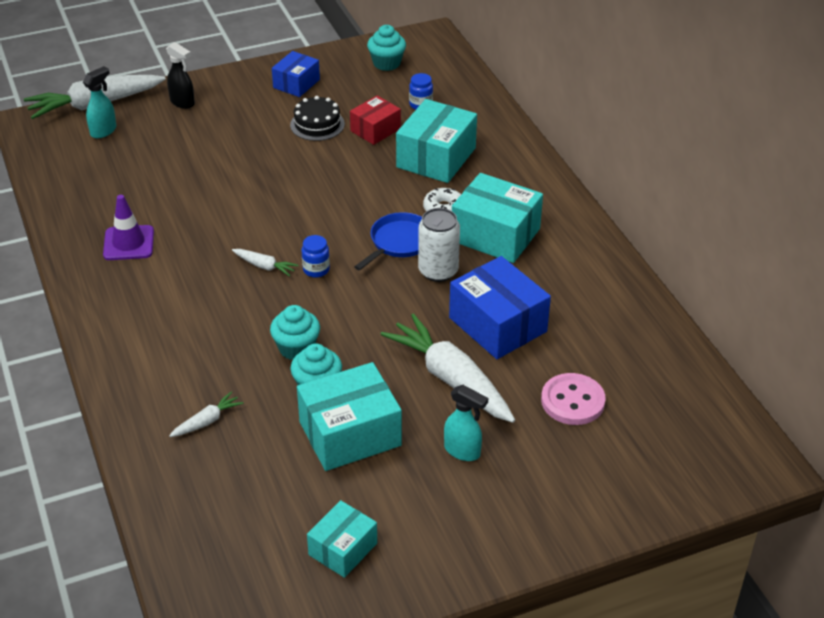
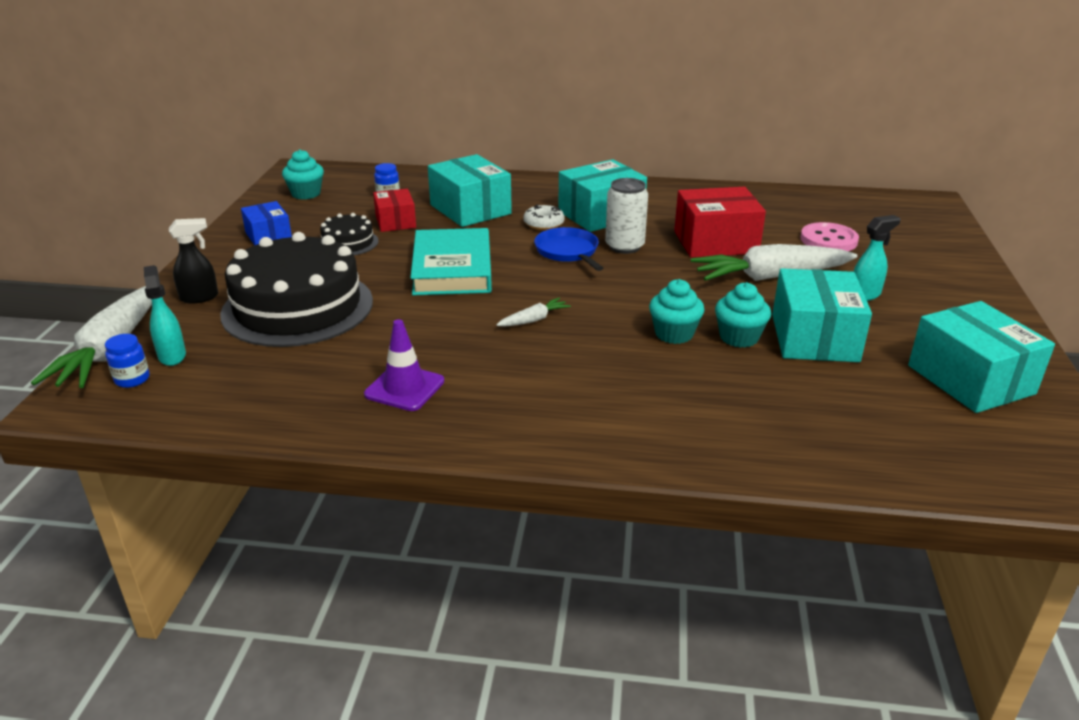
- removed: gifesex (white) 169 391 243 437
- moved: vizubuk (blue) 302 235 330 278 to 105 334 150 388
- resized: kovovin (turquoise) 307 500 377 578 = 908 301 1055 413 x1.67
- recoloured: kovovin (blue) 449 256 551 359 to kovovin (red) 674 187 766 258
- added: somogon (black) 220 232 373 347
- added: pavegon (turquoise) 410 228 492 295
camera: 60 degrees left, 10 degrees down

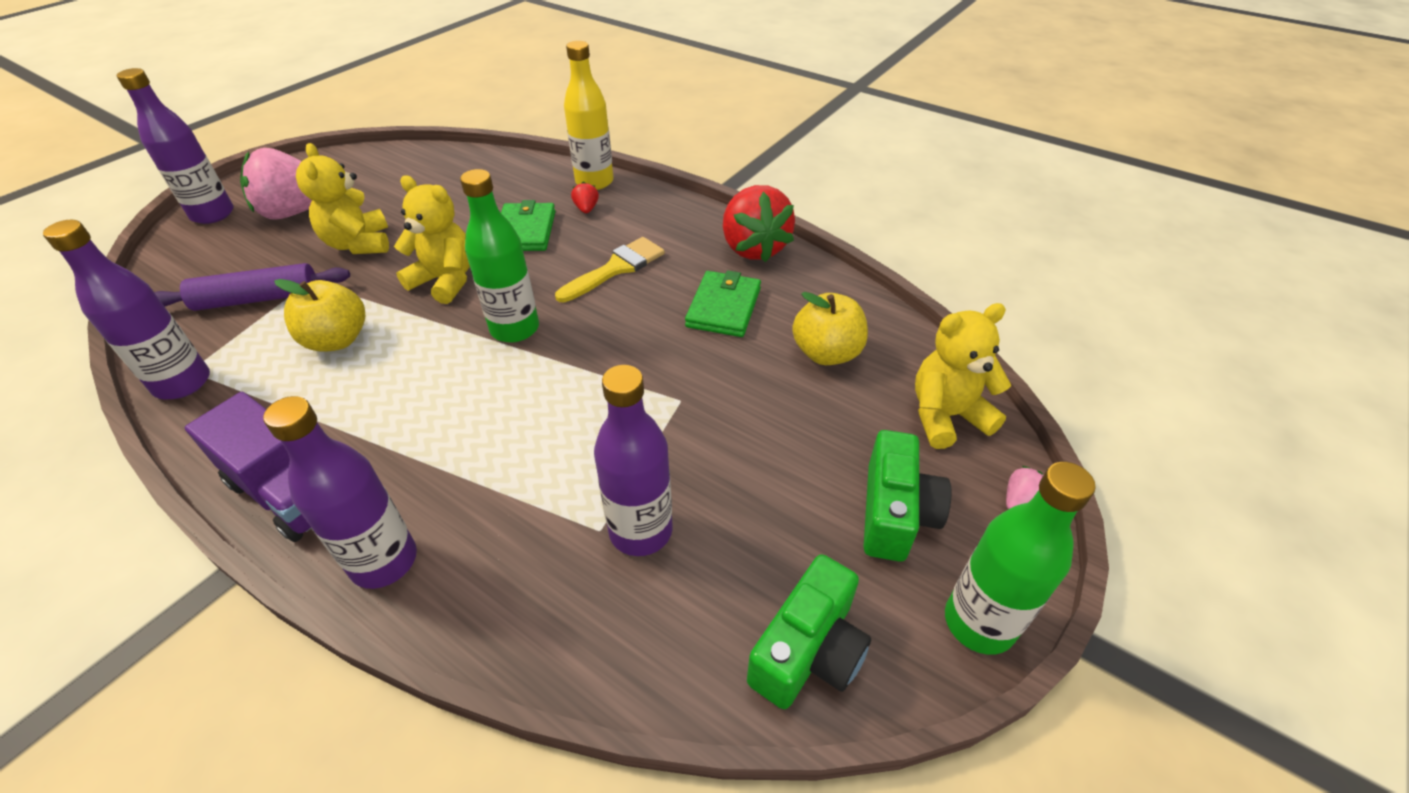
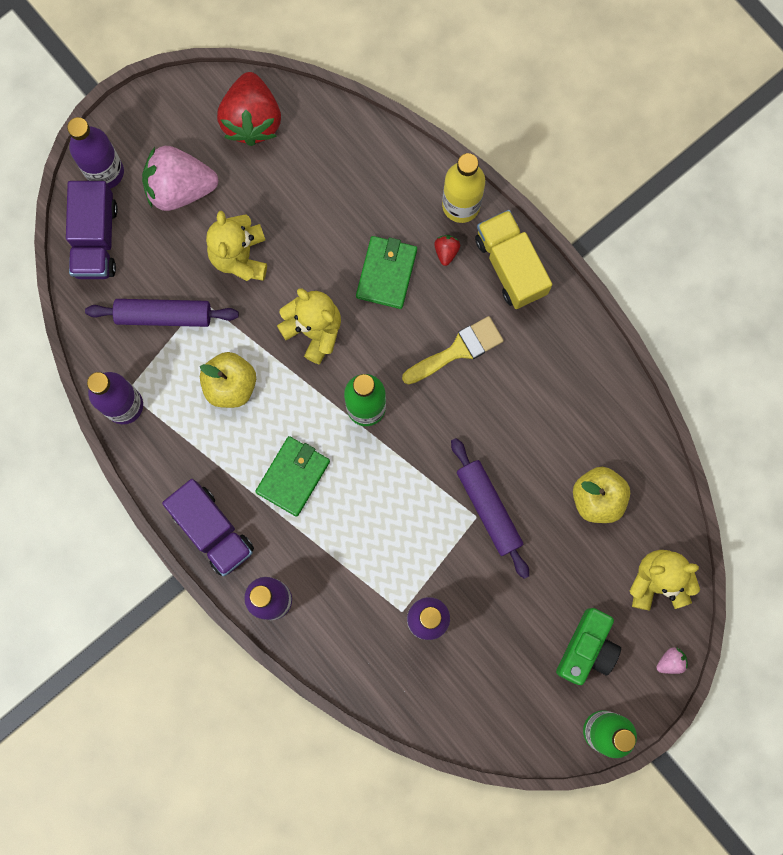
- moved: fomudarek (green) 685 270 761 337 to 255 436 330 517
- moved: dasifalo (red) 723 185 795 262 to 217 72 281 146
- removed: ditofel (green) 747 554 871 709
- added: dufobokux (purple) 66 181 118 279
- added: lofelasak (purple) 451 438 529 579
- added: dufobokux (yellow) 475 210 552 309
camera: 15 degrees right, 35 degrees up

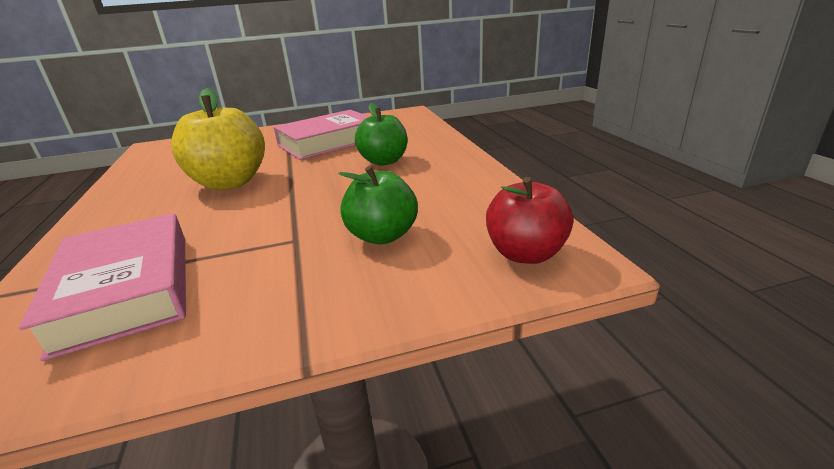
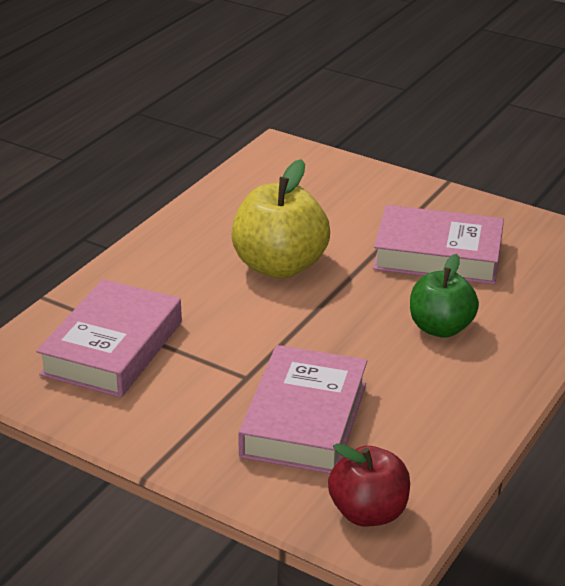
- replaced: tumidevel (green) 338 166 418 244 to pavegon (pink) 238 345 367 474
camera: 45 degrees right, 5 degrees up

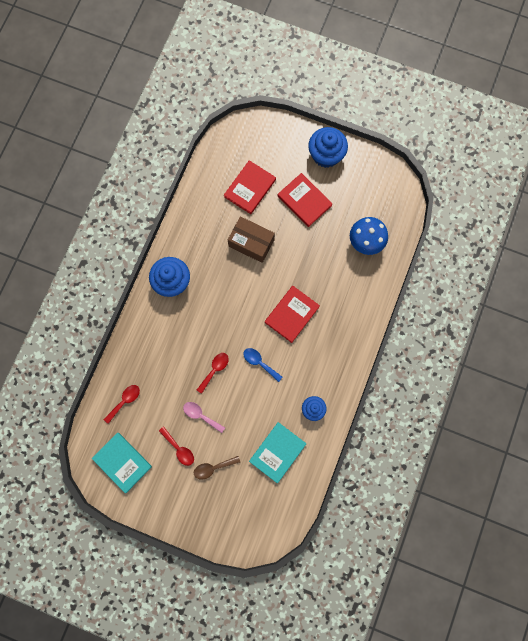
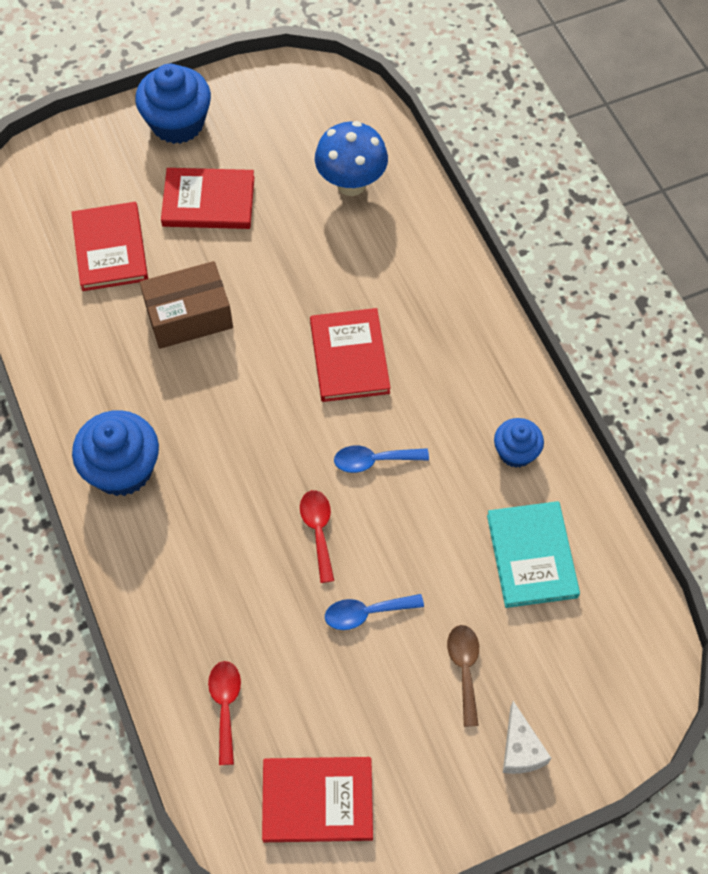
- recoloured: pavegon (turquoise) 92 433 152 493 to pavegon (red) 262 757 373 842
- removed: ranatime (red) 159 426 194 466
- recoloured: ranatime (pink) 183 402 225 433 to ranatime (blue) 325 594 424 630
- turned: ranatime (brown) 194 456 240 480 = 447 625 479 727 150 degrees clockwise
- added: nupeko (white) 503 701 551 774
camera: 45 degrees left, 15 degrees down

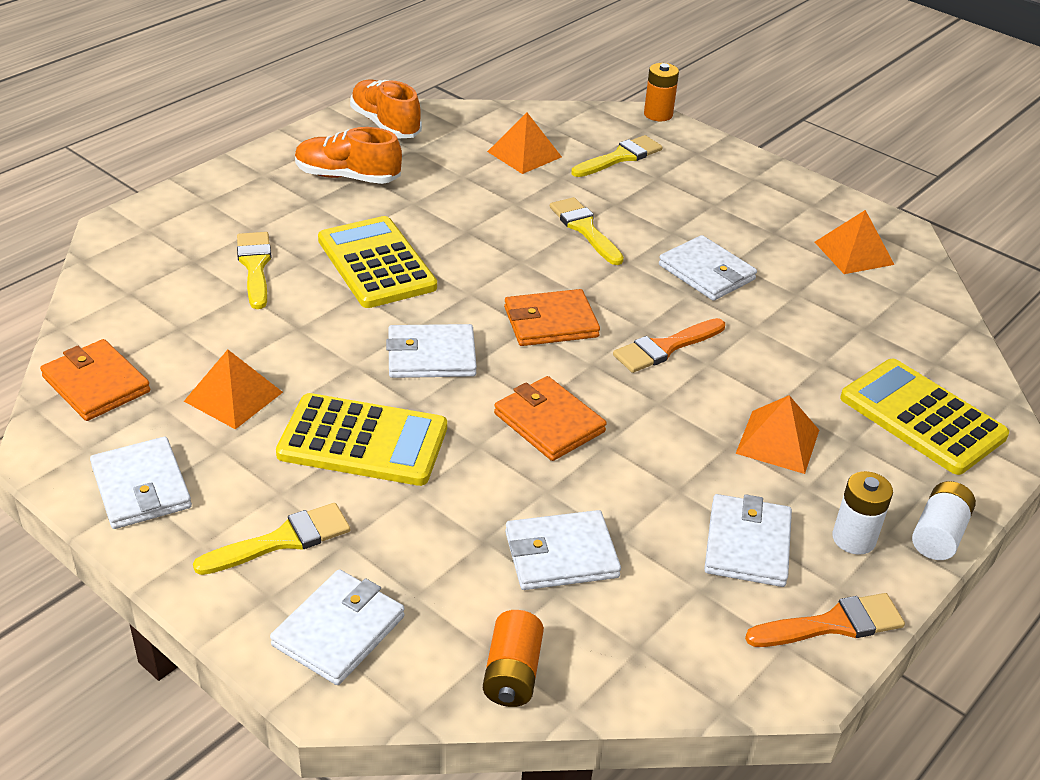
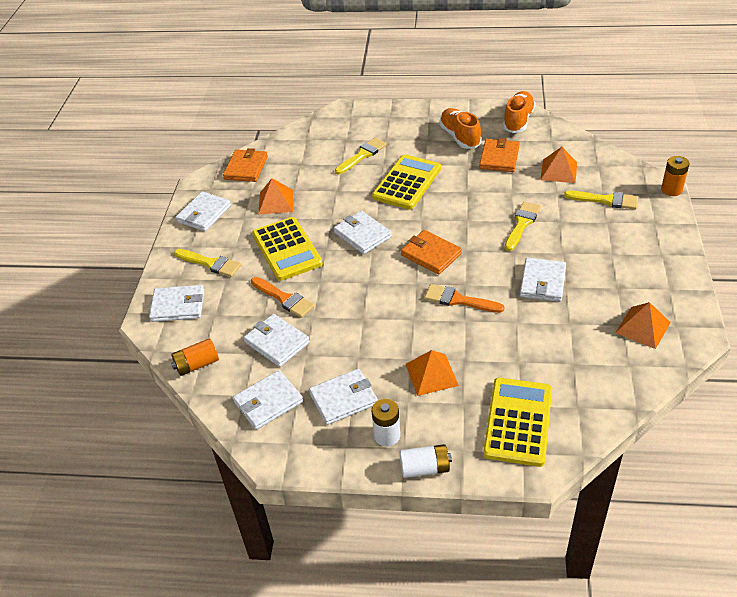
- moved: fomudarek (orange) 494 376 607 461 to 479 138 520 172
- moved: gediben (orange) 745 593 905 647 to 251 277 315 318
- added: fomudarek (white) 233 370 303 430
camera: 60 degrees right, 5 degrees up

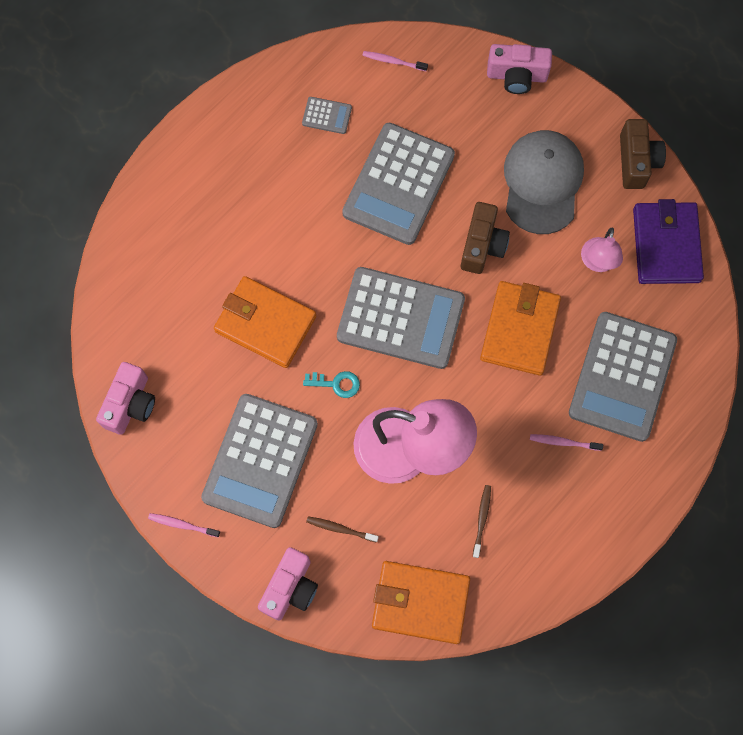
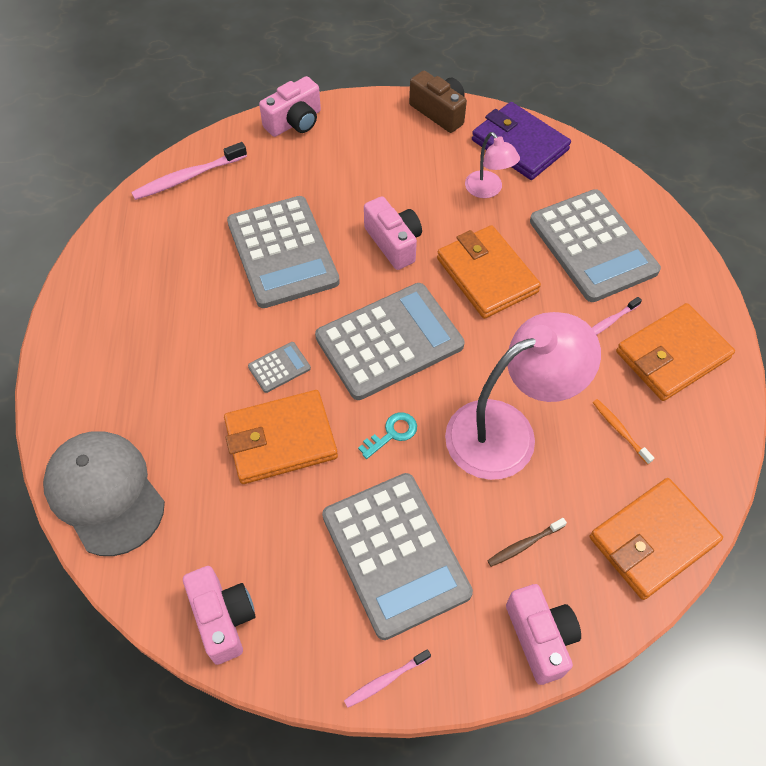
- moved: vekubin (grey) 302 97 352 134 to 248 342 311 393
- resized: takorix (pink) 362 51 428 71 = 131 142 247 200 x1.75
- recoloured: ditofel (brown) 461 202 510 274 to ditofel (pink) 364 196 422 270
- recoloured: takorix (brown) 473 485 491 558 to takorix (orange) 593 399 654 465
- moved: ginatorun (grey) 504 130 584 234 to 43 431 165 556
- added: fomudarek (orange) 616 303 735 401
camera: 45 degrees left, 15 degrees down

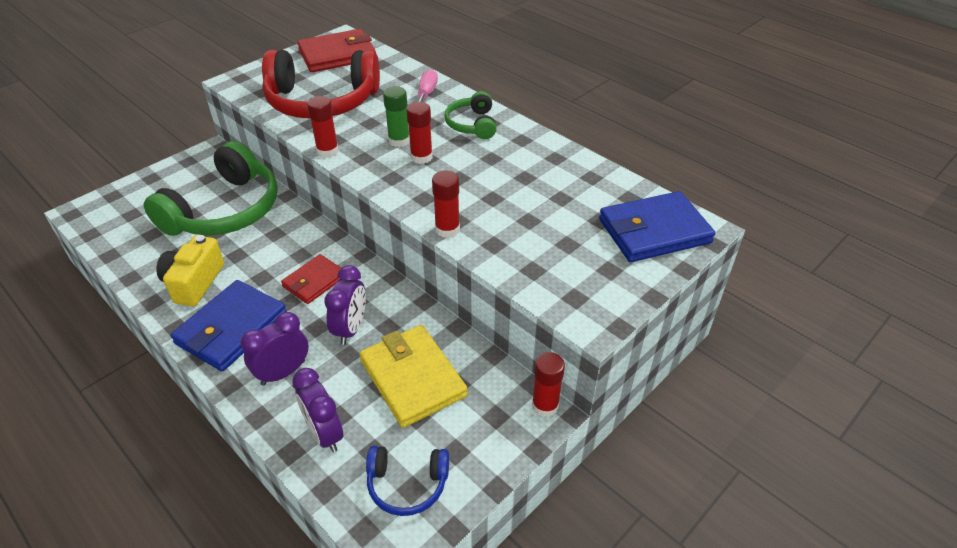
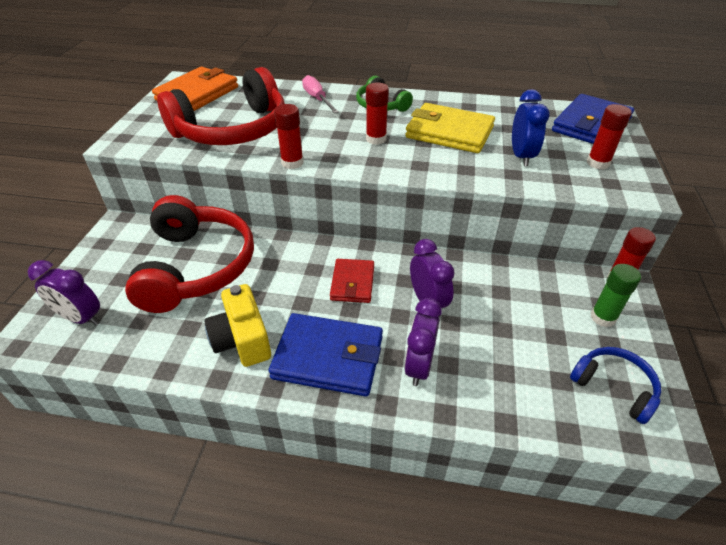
- recoloured: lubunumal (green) 144 141 278 236 to lubunumal (red) 125 195 254 313
- turned: fomudarek (blue) 171 280 287 371 = 269 313 383 397 75 degrees counterclockwise
- moved: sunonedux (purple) 292 368 343 452 to 28 260 100 325
- recoloured: fomudarek (red) 297 29 376 72 to fomudarek (orange) 152 67 238 111
- moved: fomudarek (yellow) 359 325 468 428 to 405 103 495 153
- turned: lubunumal (blue) 366 446 449 516 = 570 347 661 424 105 degrees counterclockwise
- moved: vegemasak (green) 383 86 410 147 to 591 264 641 327
- moved: vegemasak (red) 432 171 460 238 to 587 104 632 169
- added: sunonedux (blue) 512 89 550 166
camera: 35 degrees left, 0 degrees up

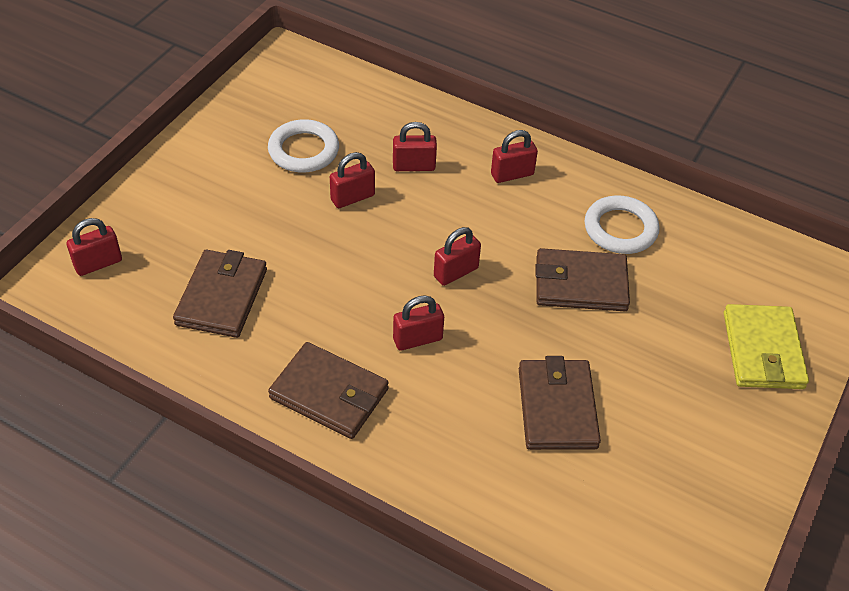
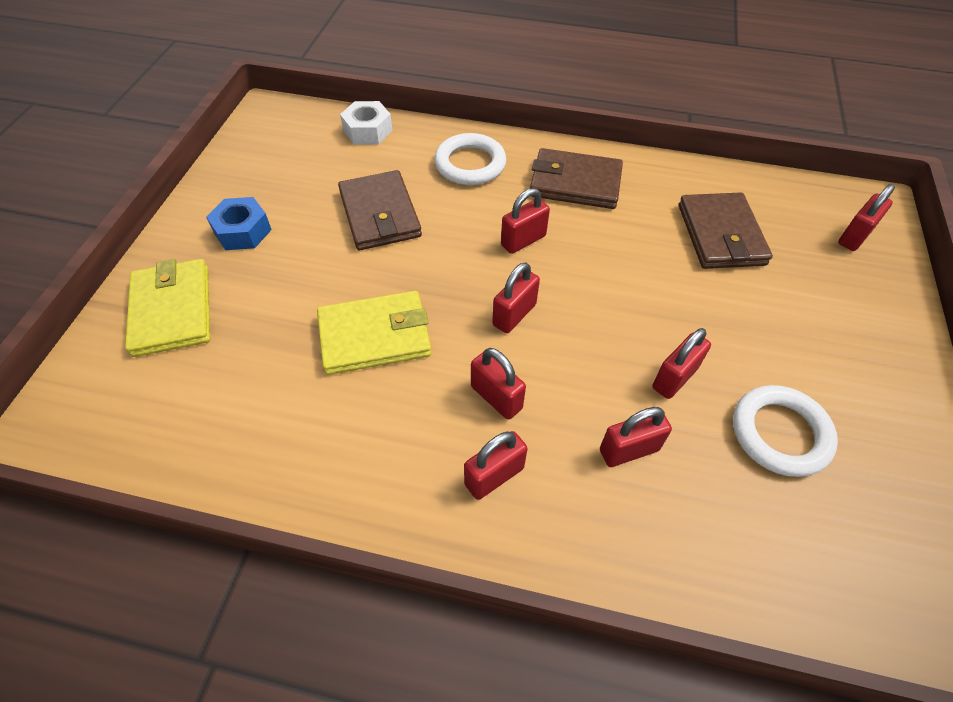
- recoloured: fomudarek (brown) 535 248 630 311 to fomudarek (yellow) 317 291 431 375
- moved: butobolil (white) 585 196 660 254 to 434 133 506 185
- added: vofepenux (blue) 206 197 272 250
- added: vofepenux (white) 340 101 393 145
- added: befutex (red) 471 348 526 420
camera: 165 degrees right, 5 degrees up

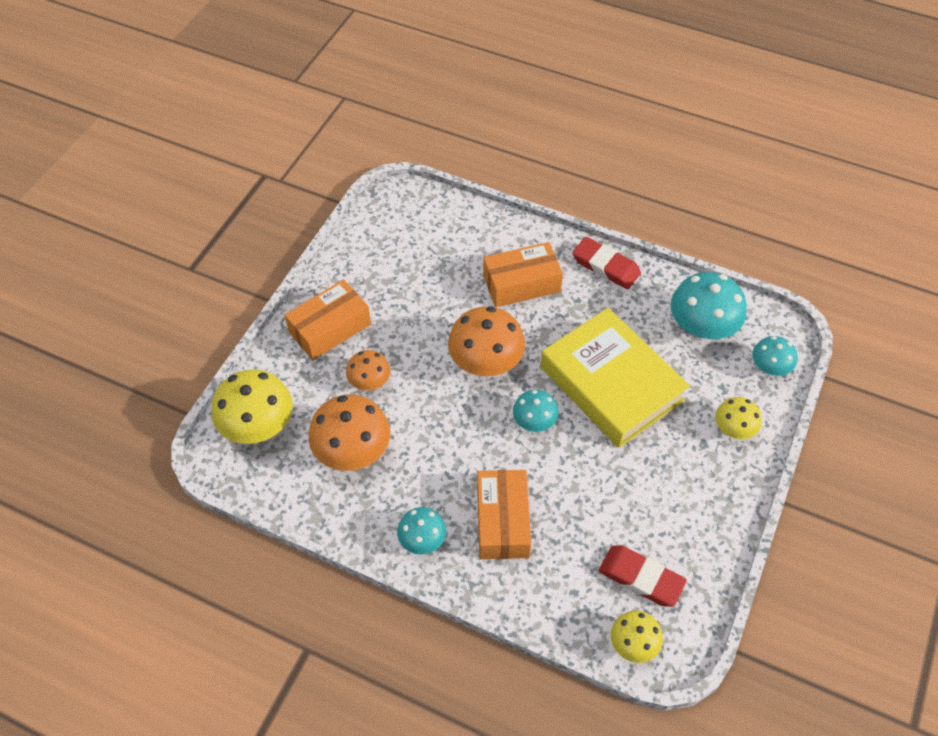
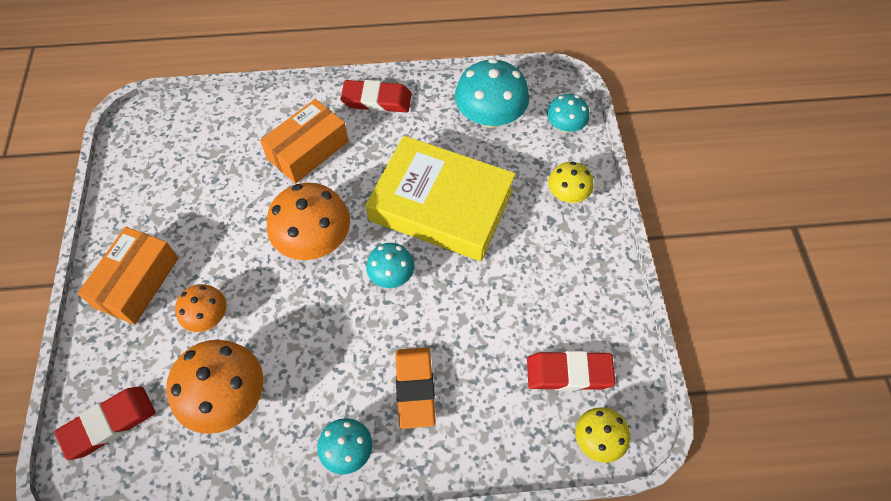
- replaced: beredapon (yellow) 212 369 293 444 to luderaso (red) 55 386 155 460
- replaced: kovovin (orange) 477 470 531 559 to luderaso (orange) 396 347 436 429
camera: 30 degrees left, 5 degrees up

